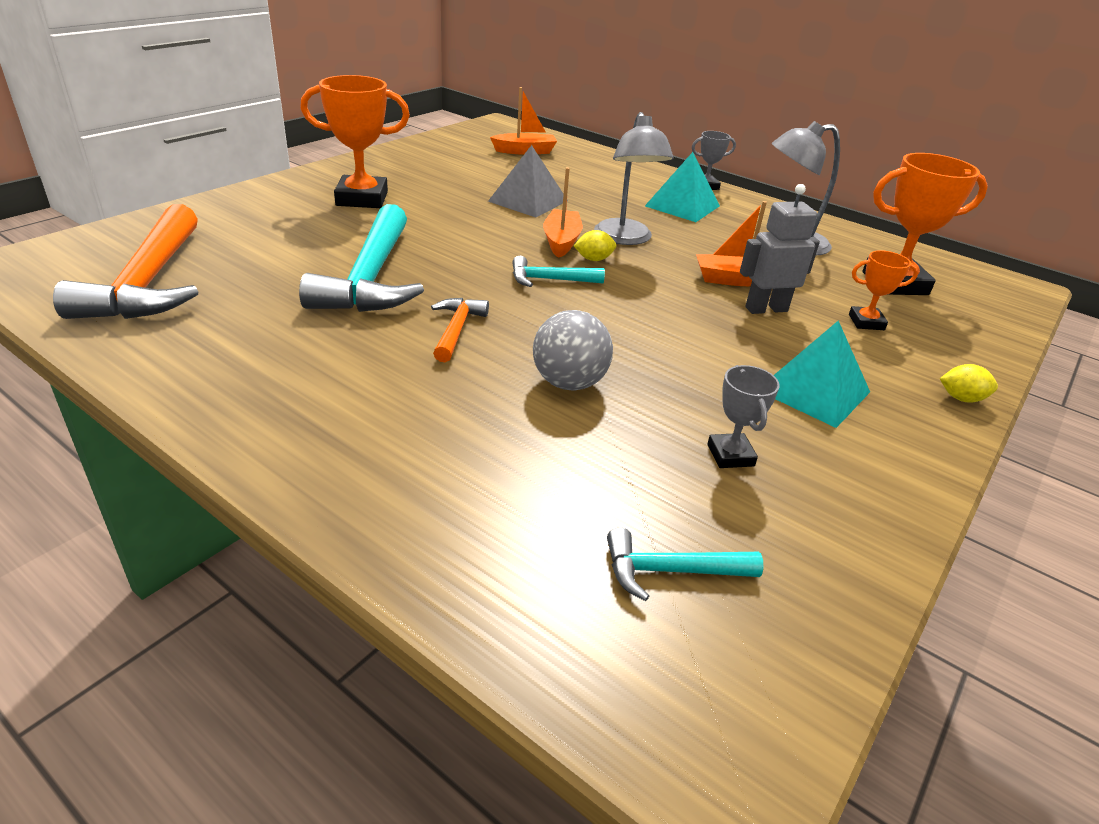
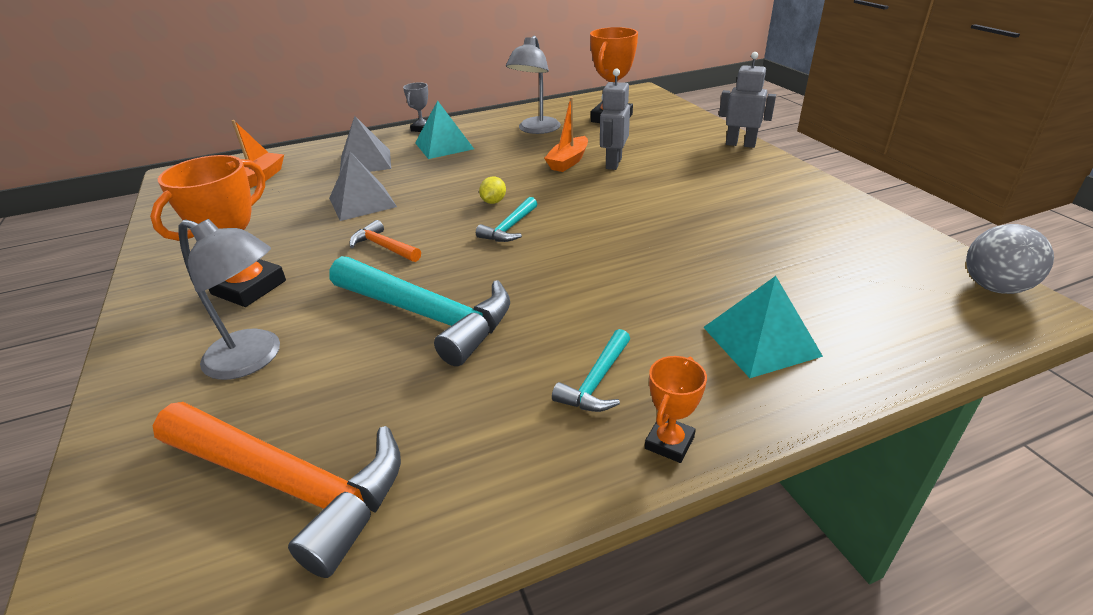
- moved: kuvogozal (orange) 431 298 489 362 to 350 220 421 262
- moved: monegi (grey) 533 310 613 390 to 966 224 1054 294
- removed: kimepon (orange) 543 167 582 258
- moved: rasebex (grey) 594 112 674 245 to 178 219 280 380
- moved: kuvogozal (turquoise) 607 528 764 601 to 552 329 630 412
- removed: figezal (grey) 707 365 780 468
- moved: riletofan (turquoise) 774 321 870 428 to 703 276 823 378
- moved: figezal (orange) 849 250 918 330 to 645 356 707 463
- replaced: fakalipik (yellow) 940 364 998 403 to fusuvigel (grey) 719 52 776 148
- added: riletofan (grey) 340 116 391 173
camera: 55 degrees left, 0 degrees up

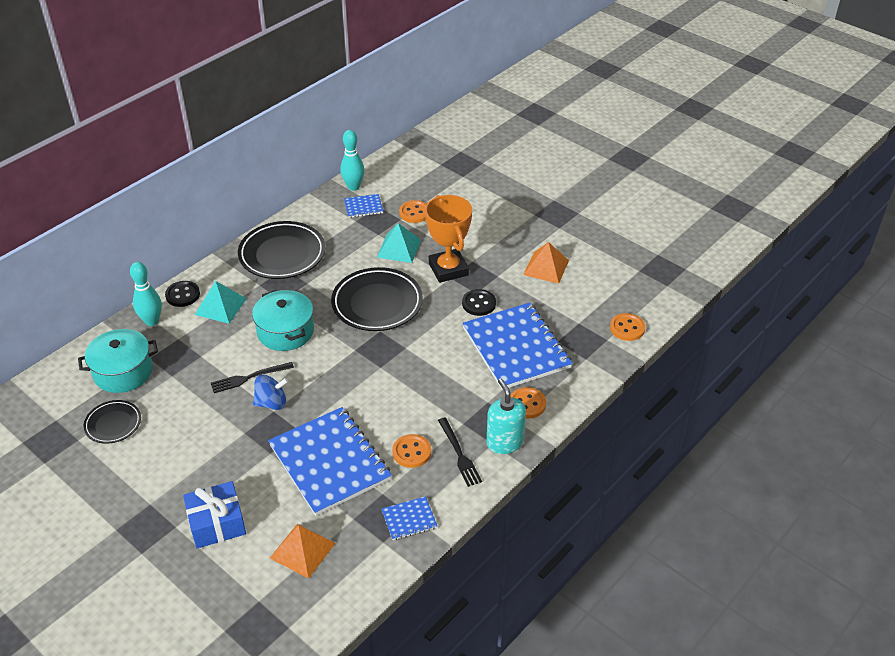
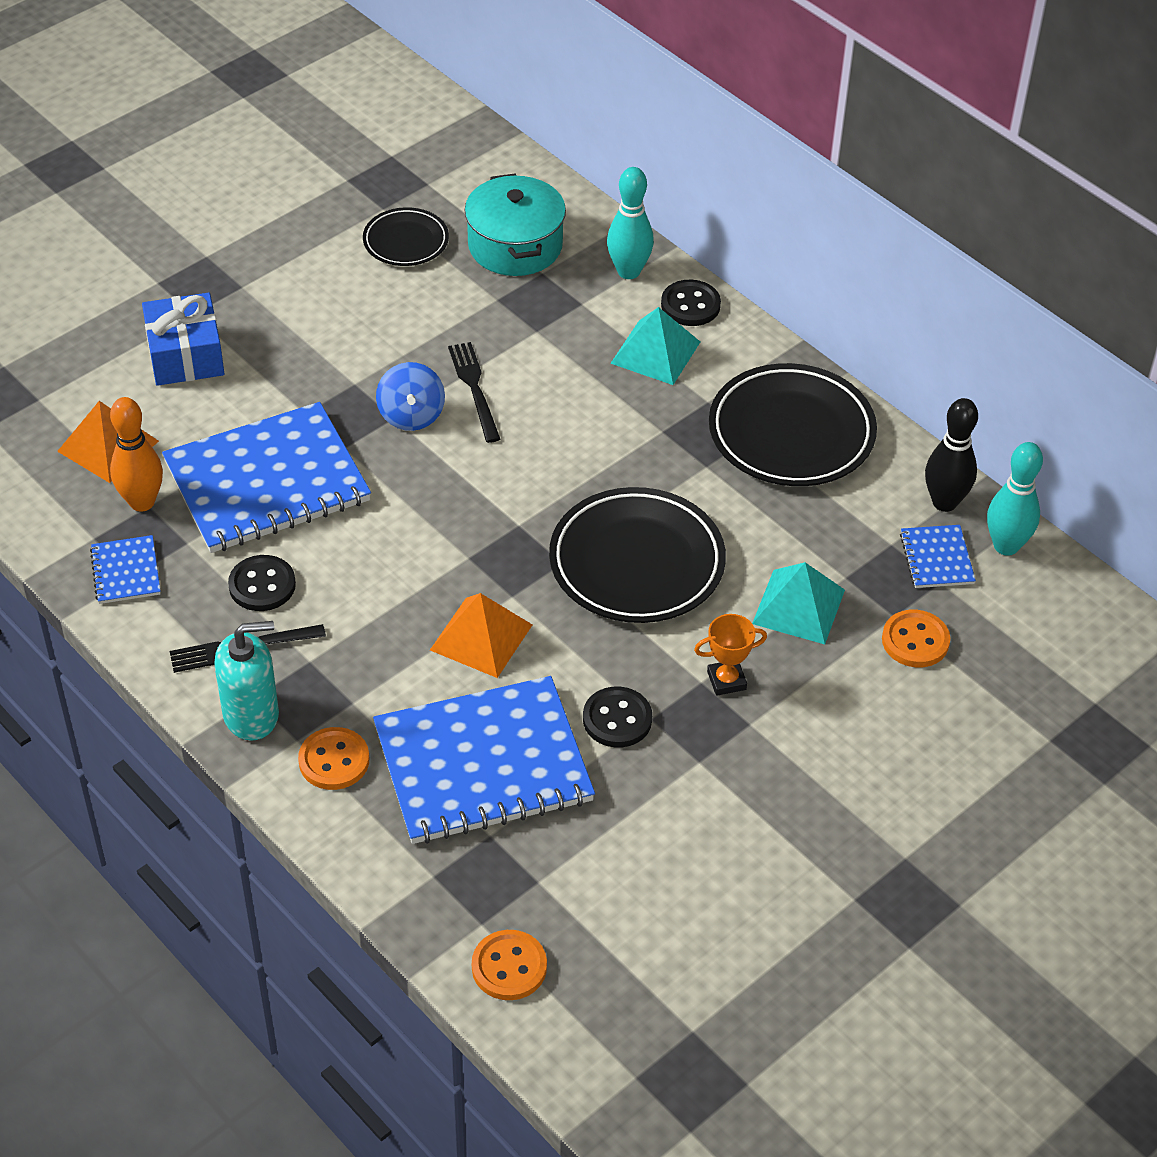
- removed: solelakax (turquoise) 252 290 314 351
- recoloured: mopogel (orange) 392 434 431 468 to mopogel (black) 228 555 296 611
- resized: figezal (orange) 425 195 472 283 = 694 614 767 696 x0.49
- moved: riletofan (orange) 523 242 569 284 to 430 593 532 678
- added: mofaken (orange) 110 397 163 512
- added: mofaken (black) 925 398 978 512
camera: 95 degrees right, 5 degrees up

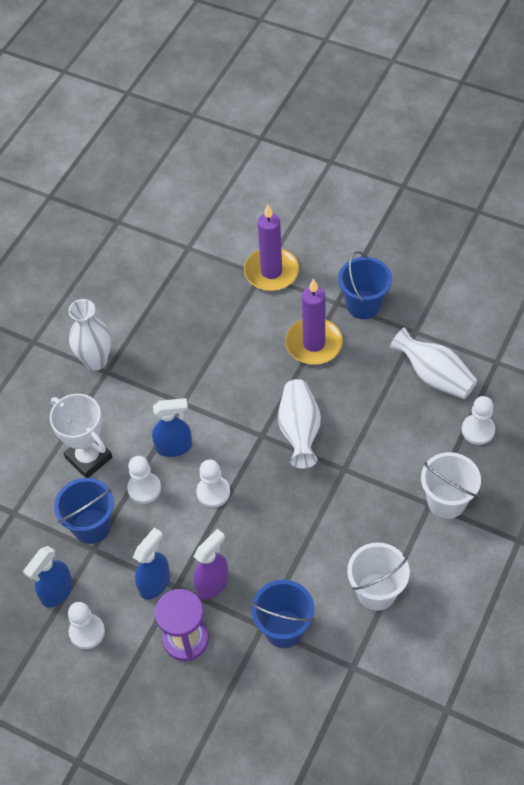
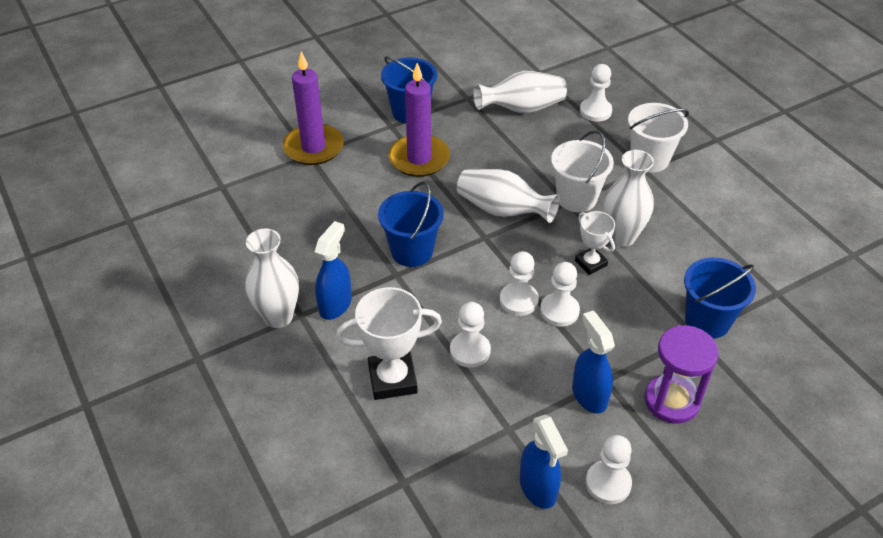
- moved: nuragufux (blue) 54 478 114 544 to 378 182 444 267
- moved: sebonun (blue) 152 398 192 457 to 315 221 352 320
- removed: sebonun (purple) 193 529 229 600
- moved: nuragufux (white) 347 542 410 611 to 551 130 614 212
- added: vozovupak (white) 540 262 580 326
- added: figezal (white) 575 211 615 275
- added: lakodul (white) 604 150 654 247
camera: 60 degrees left, 10 degrees down

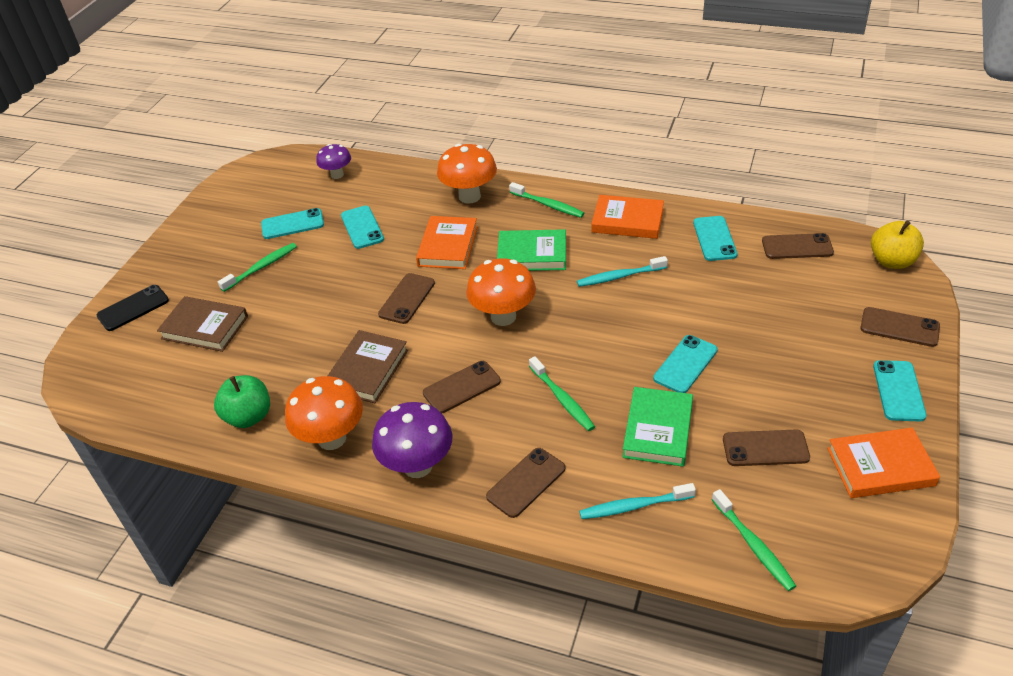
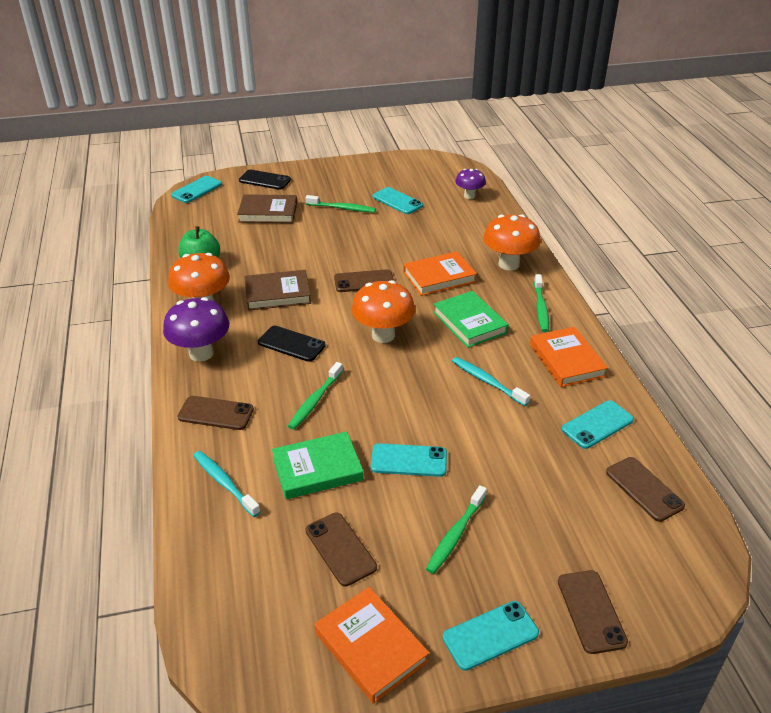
- turned: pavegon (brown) 157 296 248 352 = 237 194 297 223 75 degrees counterclockwise
- moved: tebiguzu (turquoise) 341 206 384 249 to 171 176 222 203
- recoloured: tebiguzu (brown) 423 361 501 413 to tebiguzu (black) 258 326 325 362
- moved: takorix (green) 712 489 796 591 to 426 485 487 574
- removed: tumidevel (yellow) 871 221 924 269
camera: 55 degrees right, 5 degrees down

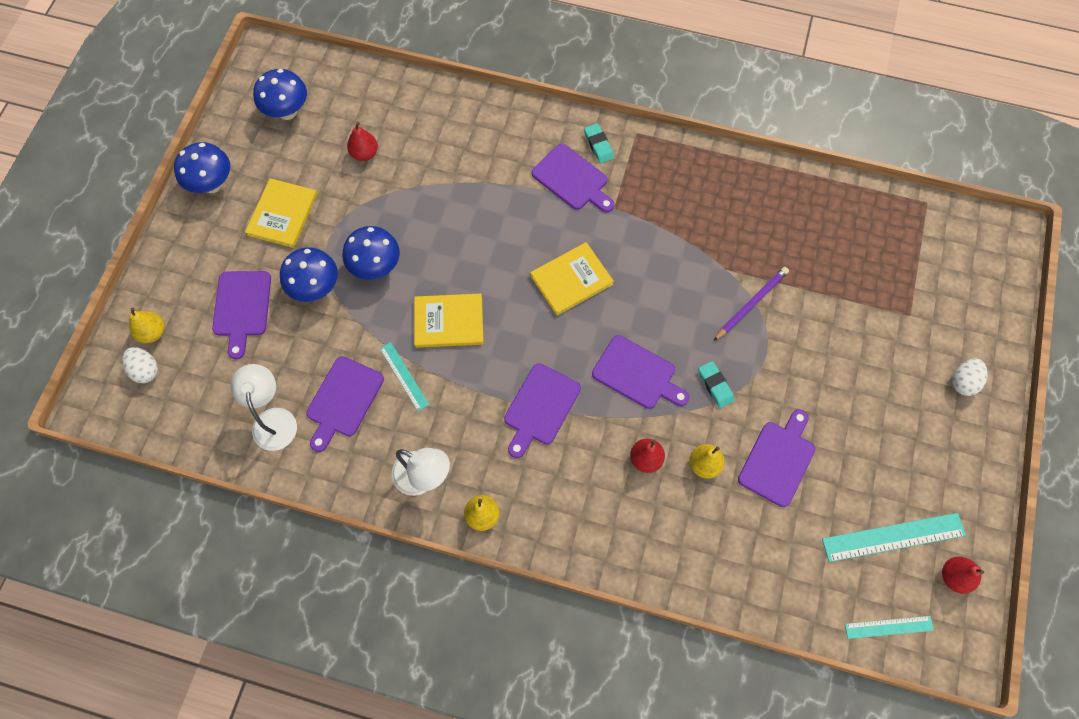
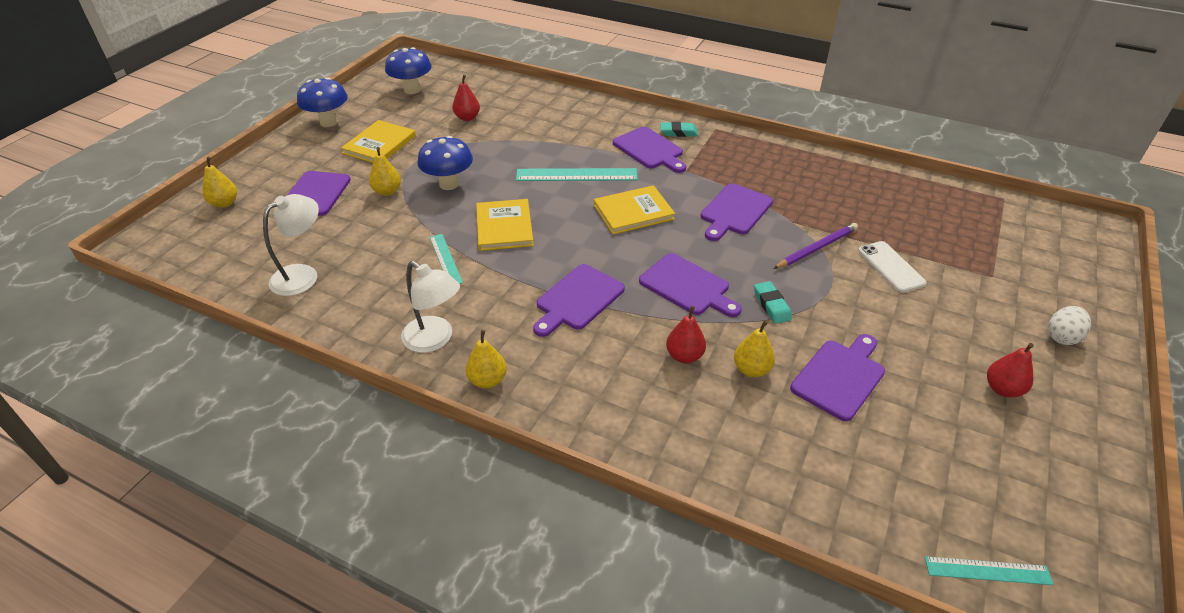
- removed: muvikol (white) 122 347 158 383
- turned: rasebex (white) 231 364 297 451 = 263 194 319 296 45 degrees clockwise
- replaced: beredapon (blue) 280 247 338 302 to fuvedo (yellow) 369 147 401 196
- moved: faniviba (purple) 306 356 384 452 to 701 183 773 241
- turned: pavegon (yellow) 414 293 483 348 = 476 199 534 251 75 degrees clockwise
- turned: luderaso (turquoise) 584 123 614 164 = 660 122 698 137 75 degrees counterclockwise
- moved: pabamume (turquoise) 822 513 966 562 to 516 168 638 181
- moved: fuvedo (red) 942 556 984 594 to 987 343 1034 398
- added: tebiguzu (white) 858 241 927 293
camera: 10 degrees right, 25 degrees down

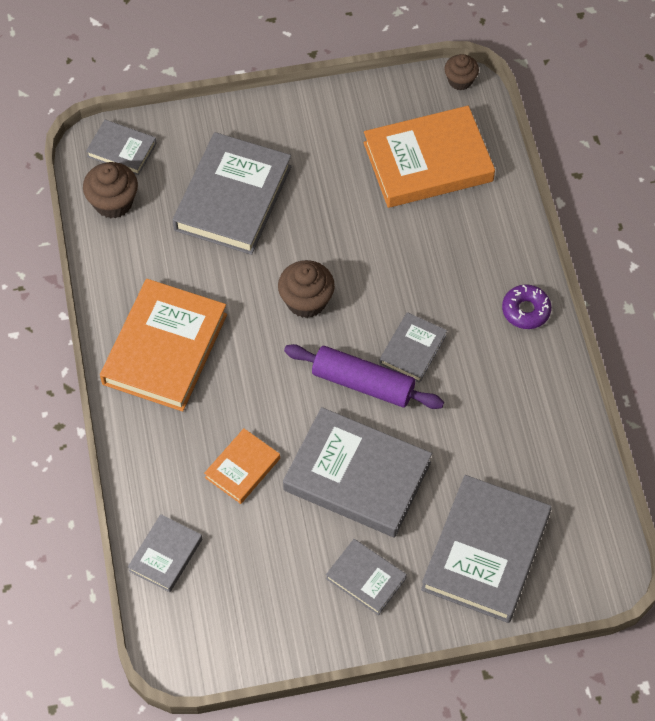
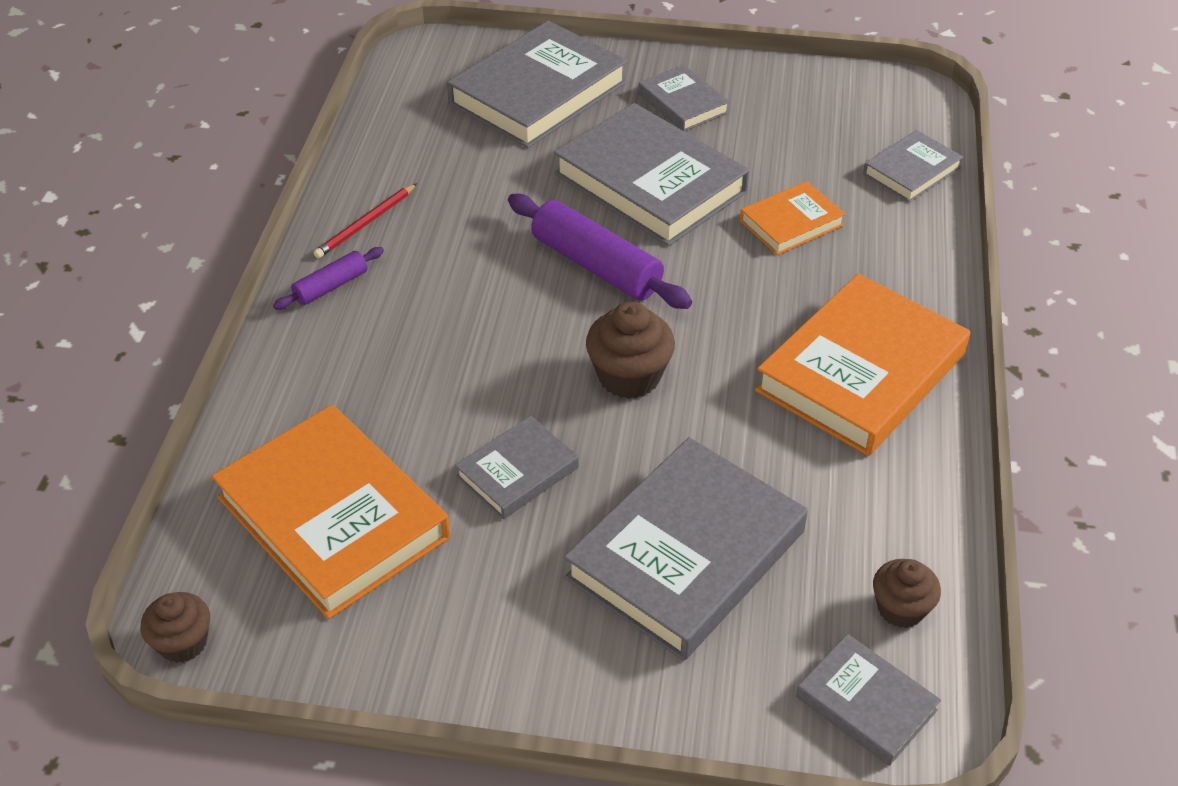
- resized: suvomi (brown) 83 162 138 218 = 873 559 941 628 x0.66
- turned: pavegon (orange) 364 106 495 208 = 212 405 450 619 45 degrees clockwise
- moved: pavegon (grey) 379 312 447 383 to 455 416 579 519
- replaced: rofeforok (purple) 502 284 552 329 to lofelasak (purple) 273 247 384 310
- added: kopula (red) 314 183 417 258
camera: 160 degrees left, 15 degrees down

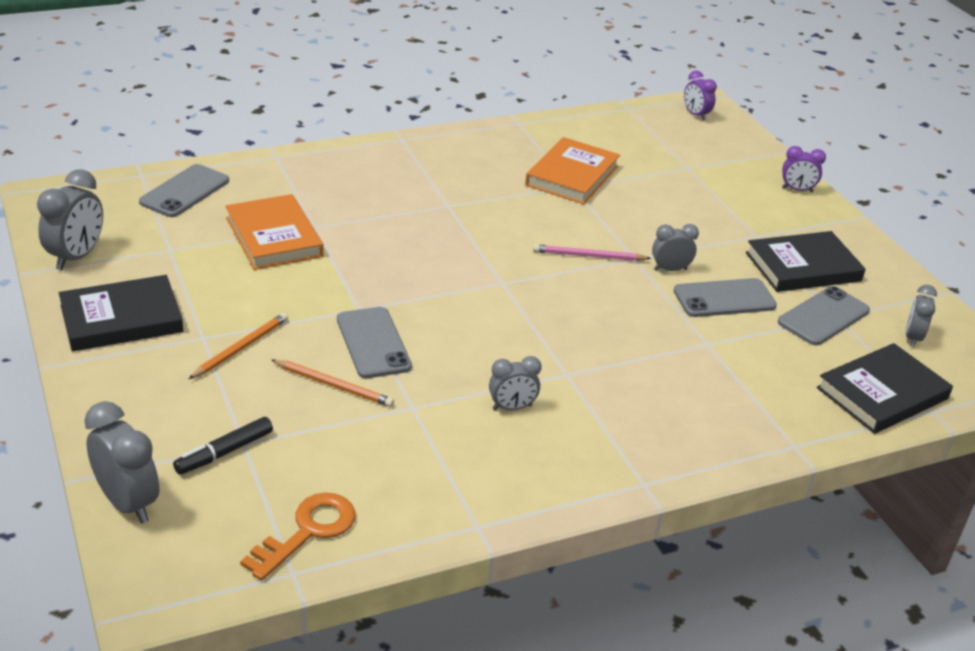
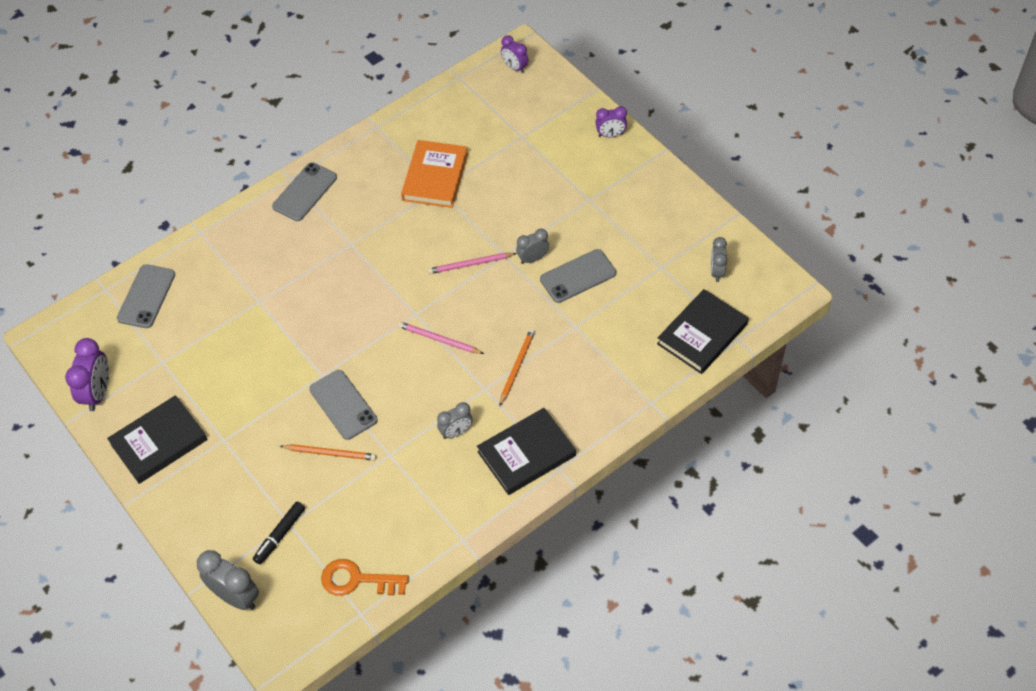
- recoloured: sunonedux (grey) 37 169 103 270 to sunonedux (purple) 65 338 109 411
- moved: kopula (orange) 188 313 288 379 to 499 328 535 406
- removed: pavegon (orange) 225 194 324 270
- turned: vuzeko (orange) 240 493 356 581 = 321 559 409 596 105 degrees counterclockwise
- moved: pavegon (black) 746 231 866 292 to 477 408 576 495
- moved: tebiguzu (grey) 778 286 870 345 to 272 162 337 221
- added: kopula (pink) 398 322 484 354
camera: 10 degrees left, 20 degrees up

